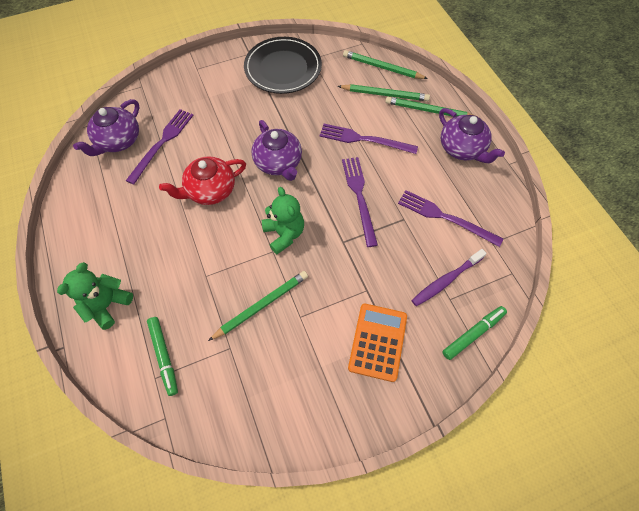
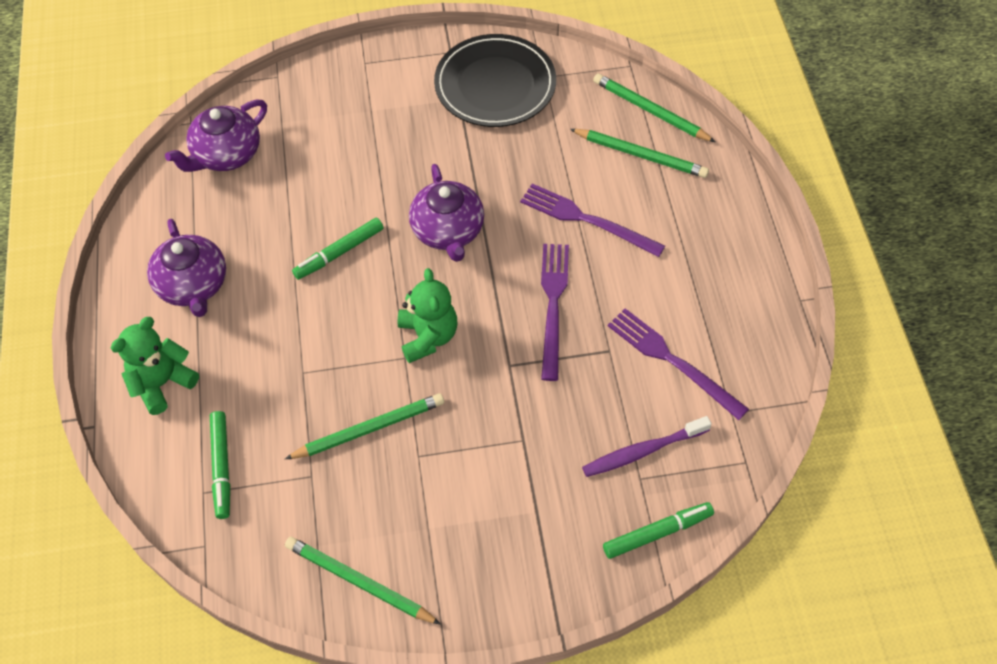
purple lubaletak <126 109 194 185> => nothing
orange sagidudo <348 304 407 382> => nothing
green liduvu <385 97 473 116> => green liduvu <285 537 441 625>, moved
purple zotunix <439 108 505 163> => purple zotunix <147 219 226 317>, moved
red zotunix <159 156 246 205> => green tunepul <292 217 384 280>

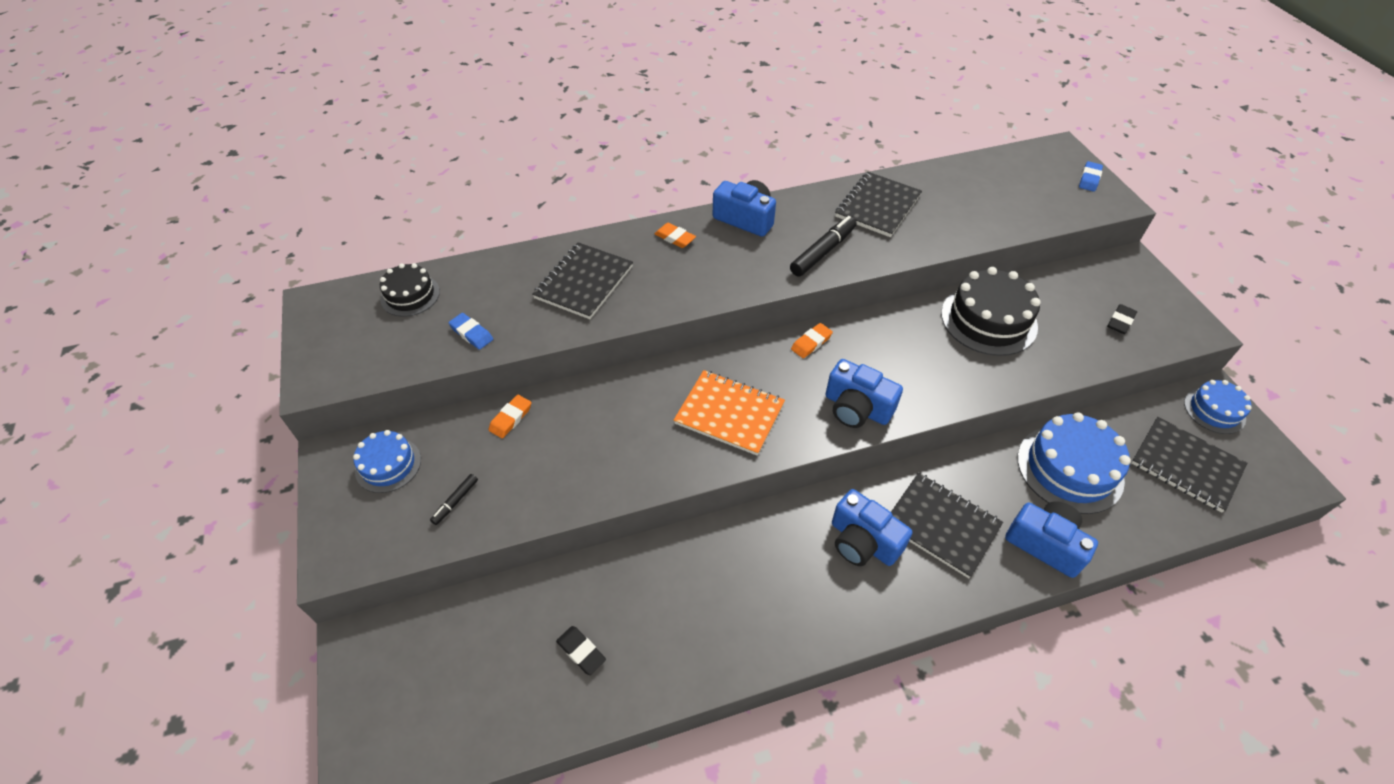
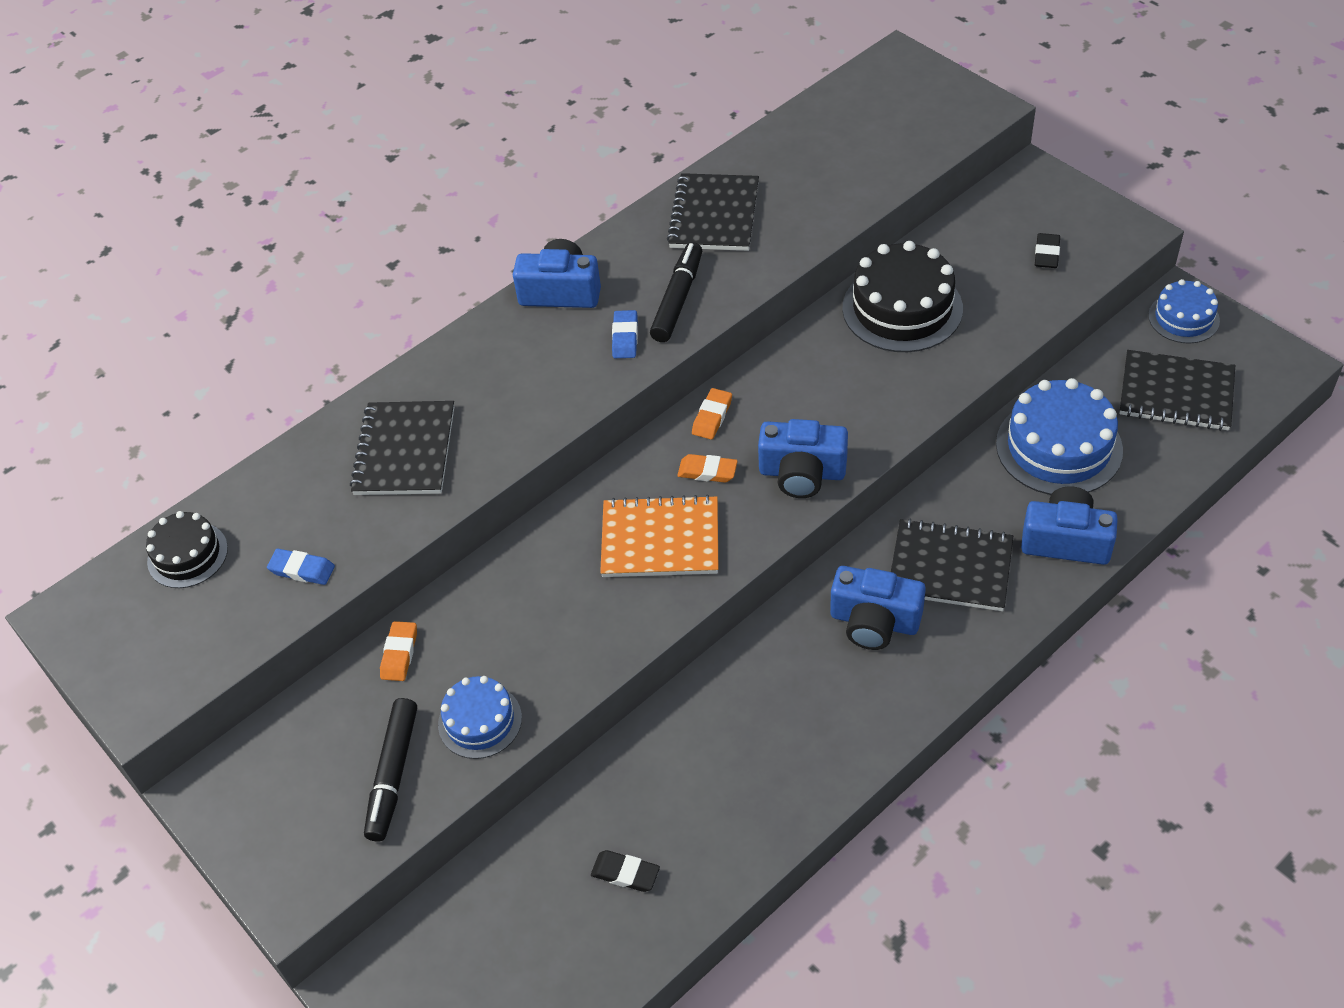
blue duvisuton <353 430 421 493> => blue duvisuton <438 676 522 759>, moved
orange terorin <654 223 696 248> => orange terorin <677 454 738 483>, moved
blue terorin <1079 161 1103 192> => blue terorin <612 310 638 358>, moved
black tunepul <430 474 478 525> => black tunepul <364 698 417 842>, x1.91

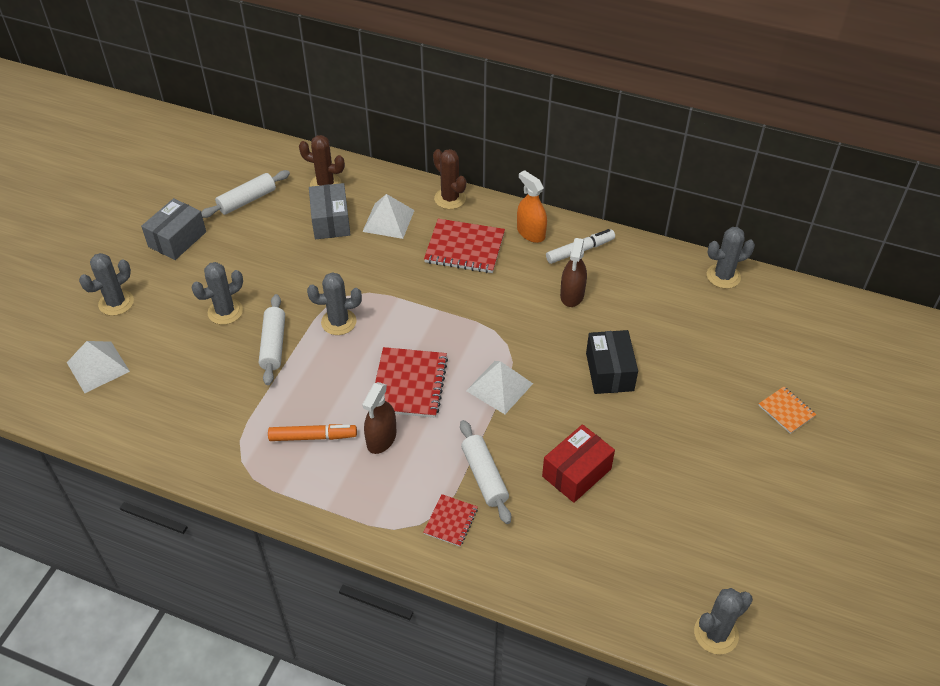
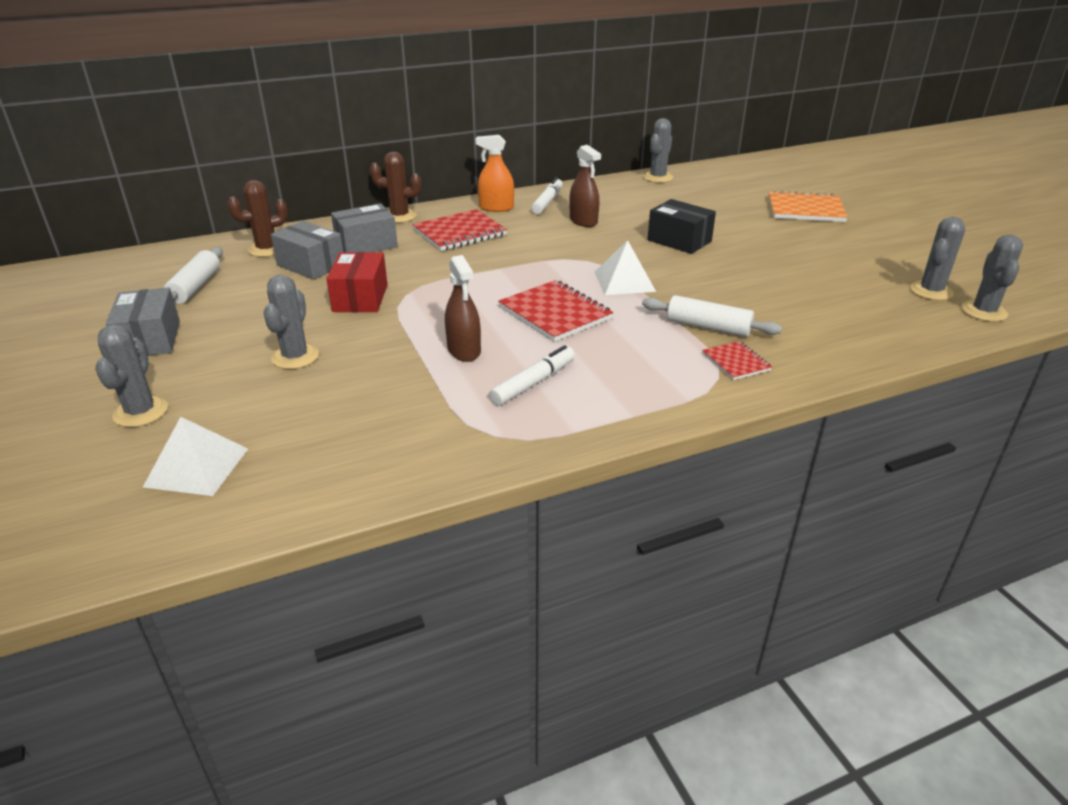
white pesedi <259 294 285 385> => nothing
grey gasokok <307 272 362 335> => grey gasokok <910 217 965 300>, moved
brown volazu <362 382 396 454> => brown volazu <445 255 481 362>, moved
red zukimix <542 424 615 503> => red zukimix <326 252 388 312>, moved
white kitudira <362 194 415 239> => grey zukimix <331 203 398 252>
orange tunepul <268 424 357 441> => white tunepul <489 345 575 406>
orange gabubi <758 387 817 434> => orange gabubi <768 190 848 222>, x1.83

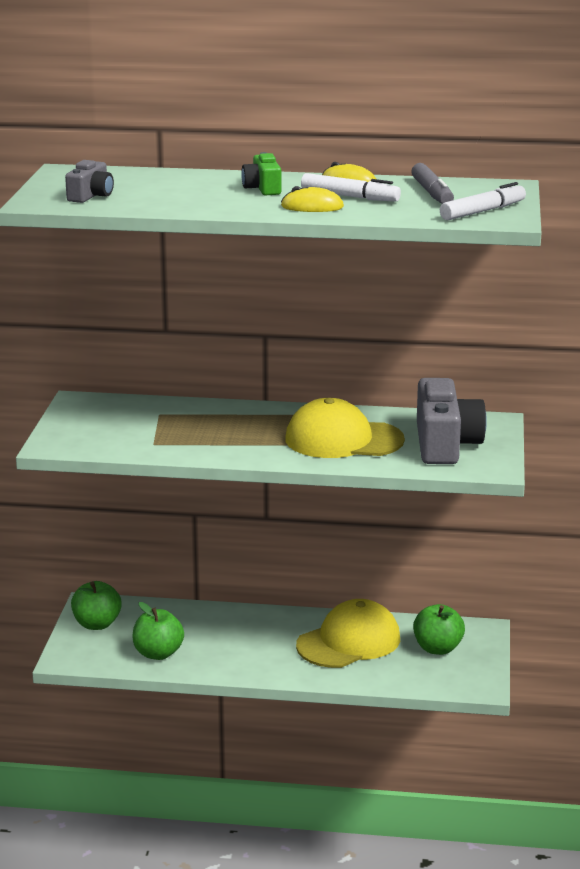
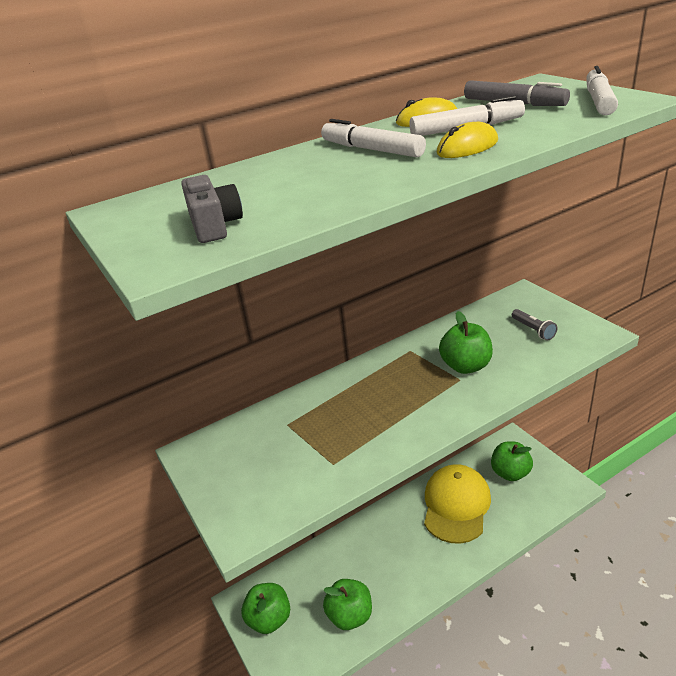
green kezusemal <241 152 281 195> => white tunepul <321 119 426 157>
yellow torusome <285 398 405 458> => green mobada <439 311 493 374>
grey kezusemal <417 378 487 464> => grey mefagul <512 309 558 341>

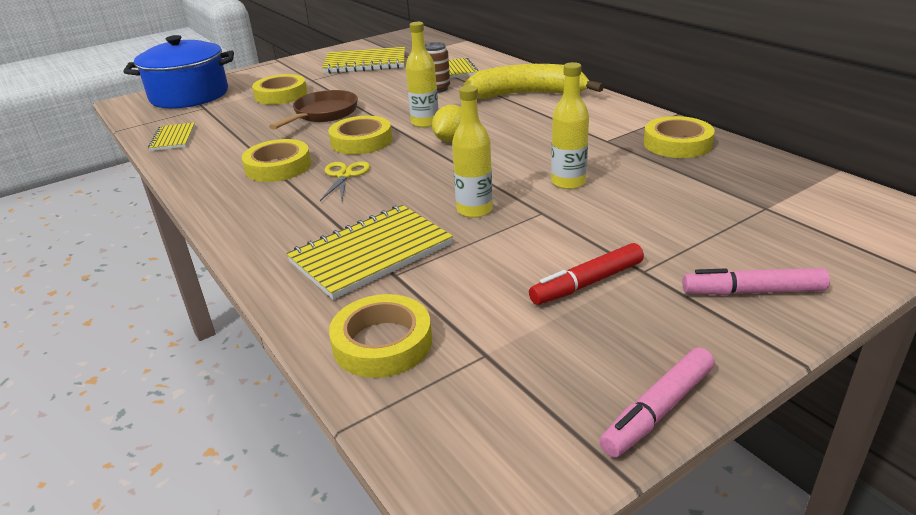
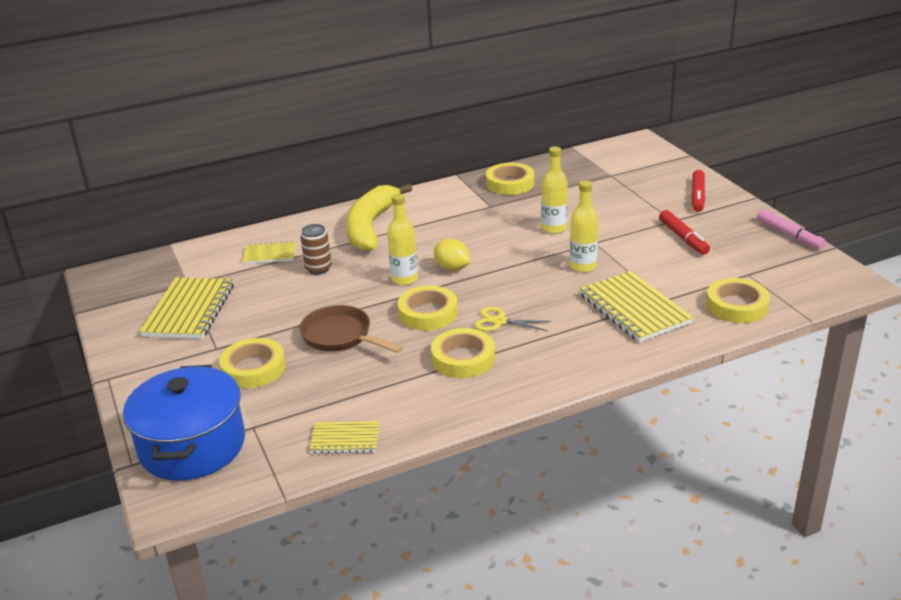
pink tunepul <682 268 830 295> => red tunepul <691 170 705 212>

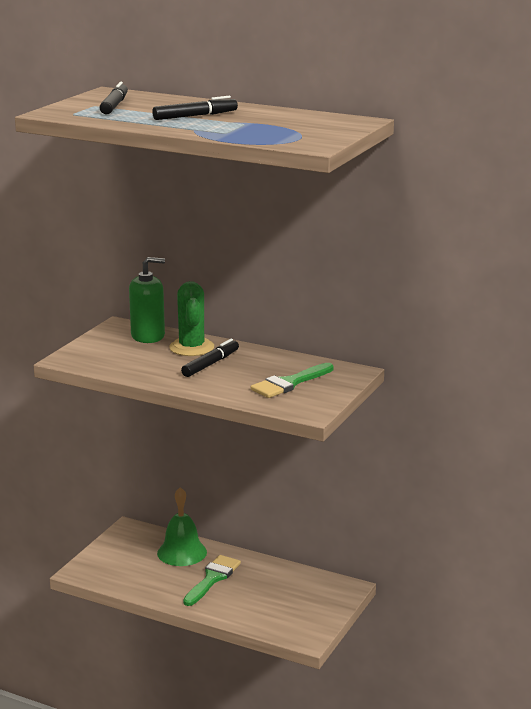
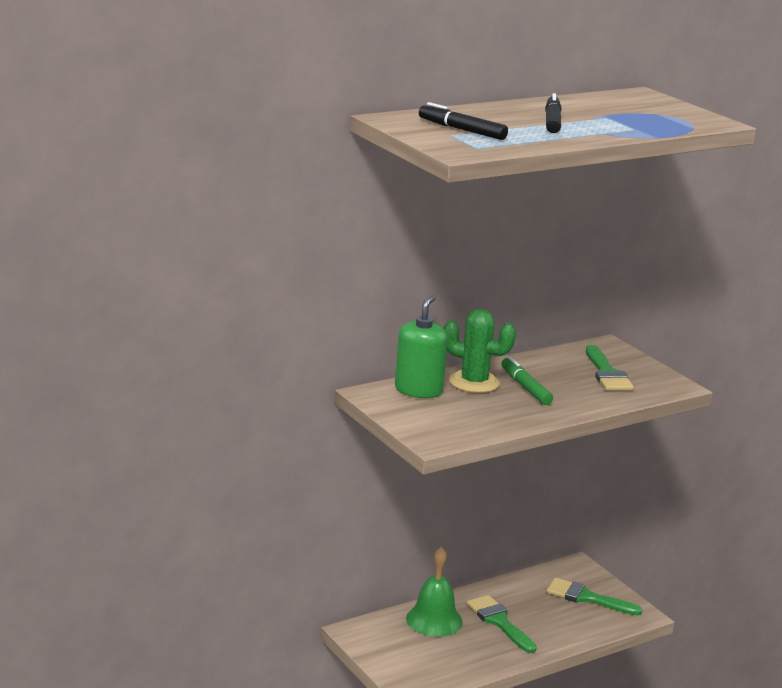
nothing => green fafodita <547 578 643 615>
black tunepul <181 339 239 377> => green tunepul <501 357 553 405>

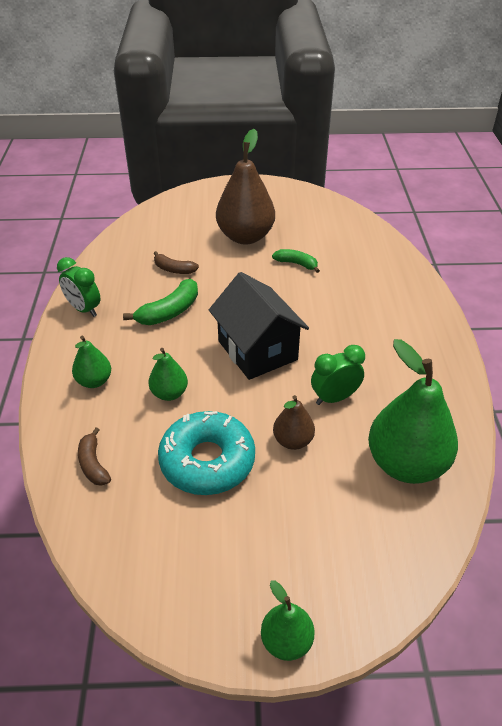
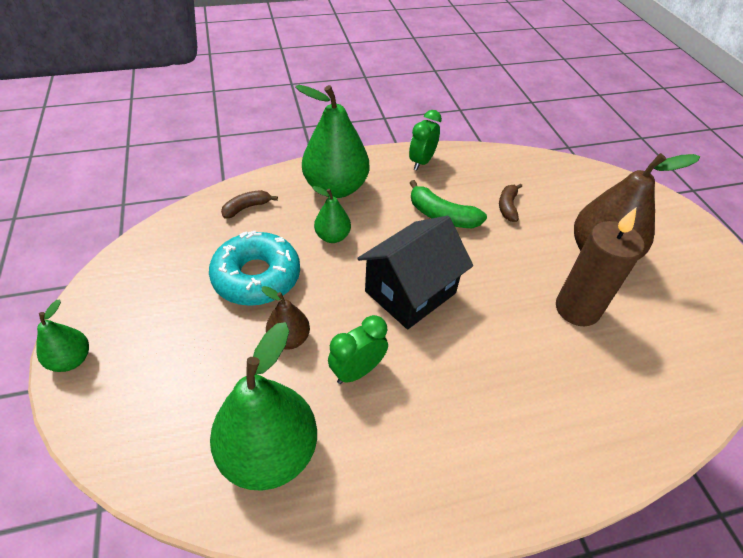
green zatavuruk <272 249 320 273> => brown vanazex <556 208 644 326>
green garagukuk <311 345 365 405> => green garagukuk <328 315 388 384>, 90 degrees counterclockwise
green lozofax <72 335 111 388> => green lozofax <295 85 369 198>, x1.98

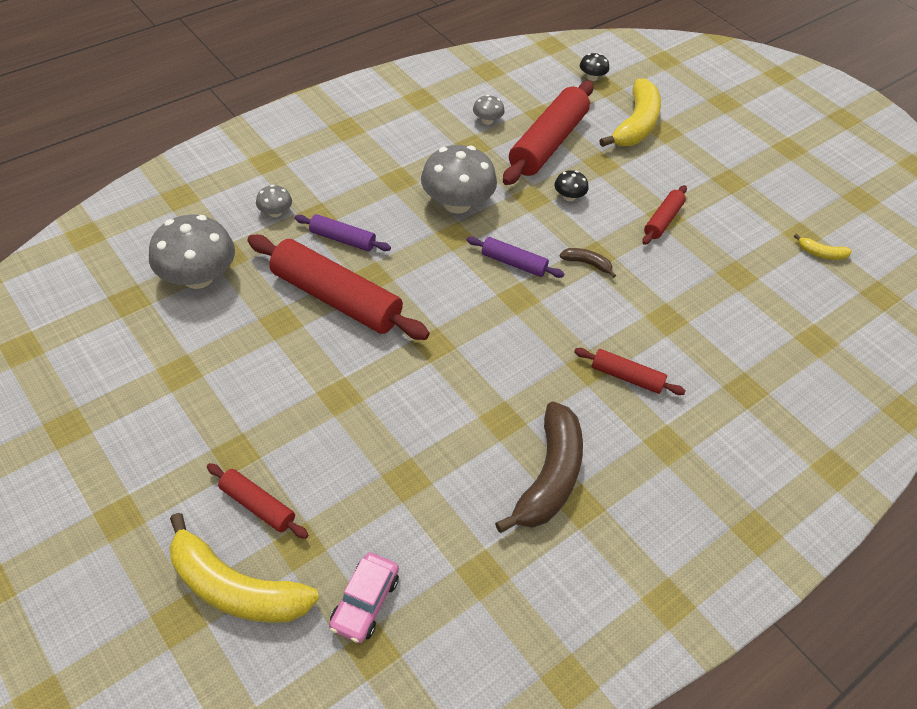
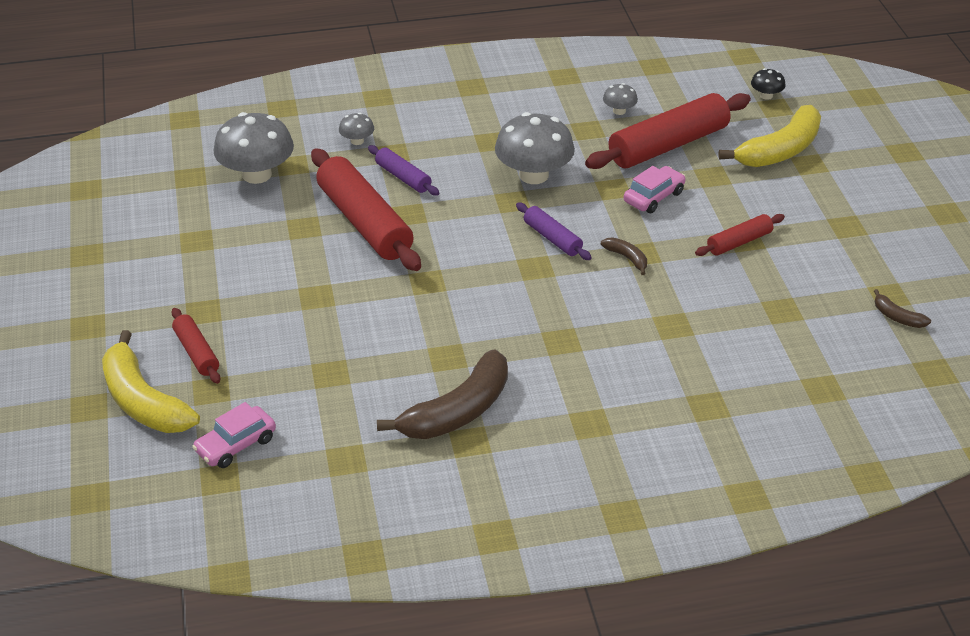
red pesedi <574 348 685 395> => nothing
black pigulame <554 170 588 201> => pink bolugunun <624 166 686 213>
yellow zatavuruk <794 234 852 260> => brown zatavuruk <874 289 931 328>

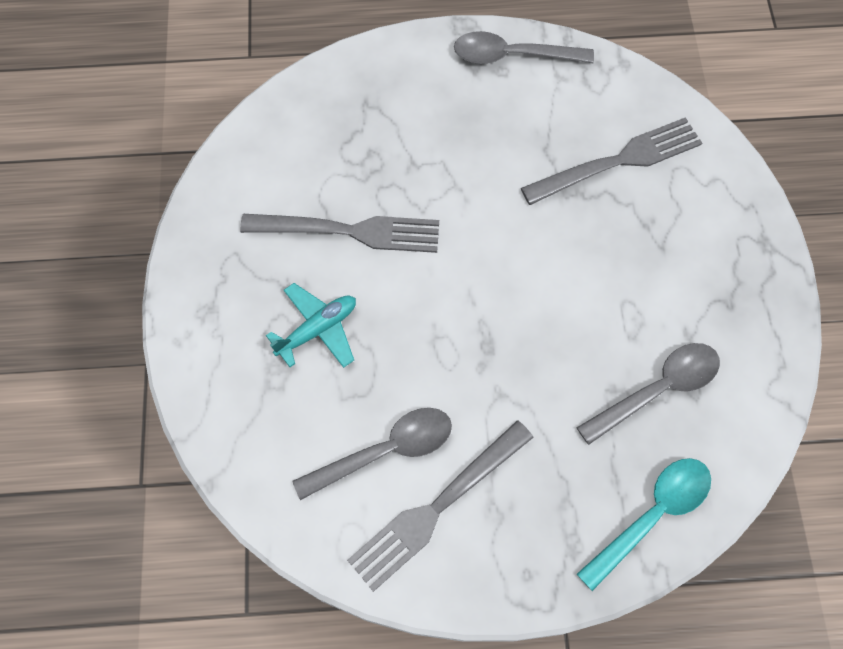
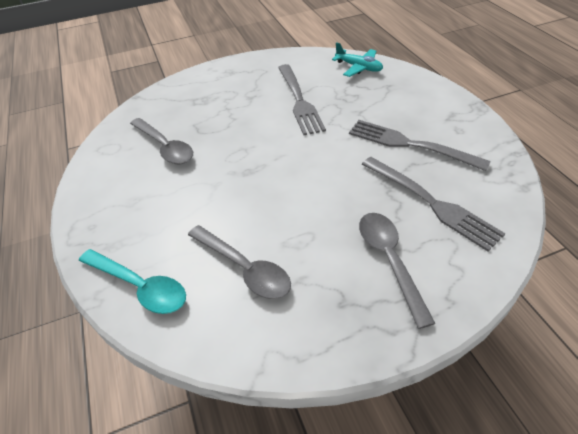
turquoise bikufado <266 283 356 368> => turquoise bikufado <332 42 383 77>, moved
grey lubaletak <347 420 534 592> => grey lubaletak <349 120 491 171>, moved
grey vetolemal <454 31 594 64> => grey vetolemal <359 213 436 329>, moved

